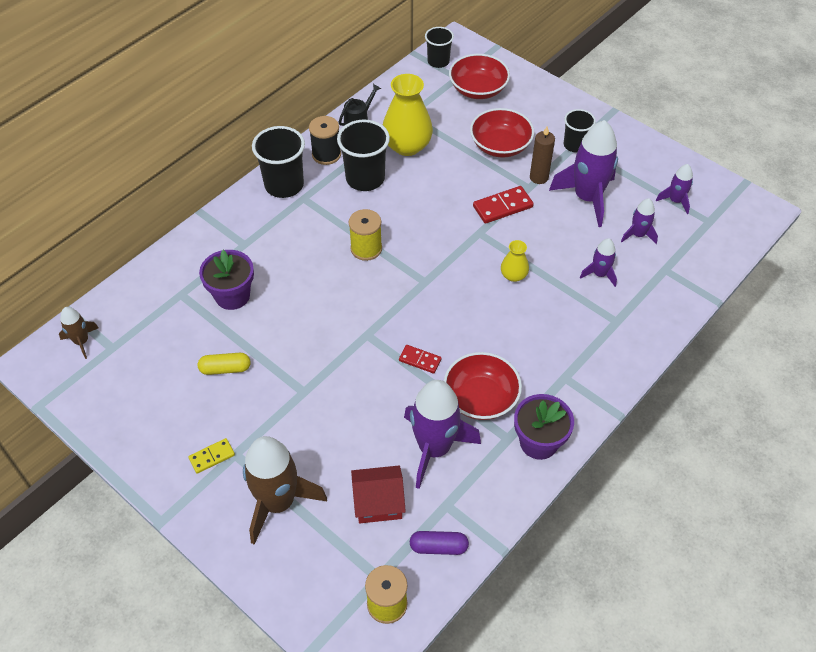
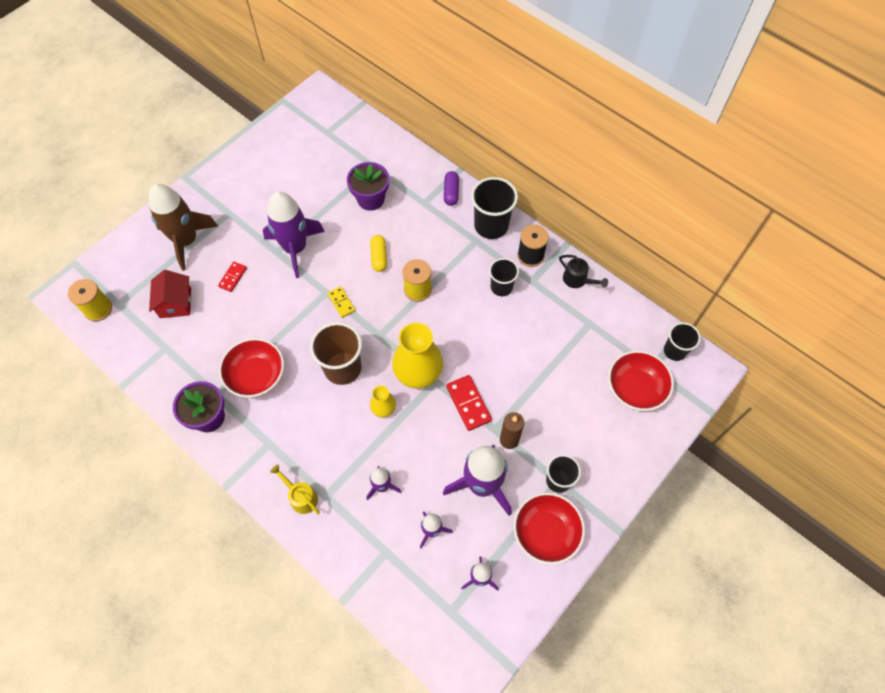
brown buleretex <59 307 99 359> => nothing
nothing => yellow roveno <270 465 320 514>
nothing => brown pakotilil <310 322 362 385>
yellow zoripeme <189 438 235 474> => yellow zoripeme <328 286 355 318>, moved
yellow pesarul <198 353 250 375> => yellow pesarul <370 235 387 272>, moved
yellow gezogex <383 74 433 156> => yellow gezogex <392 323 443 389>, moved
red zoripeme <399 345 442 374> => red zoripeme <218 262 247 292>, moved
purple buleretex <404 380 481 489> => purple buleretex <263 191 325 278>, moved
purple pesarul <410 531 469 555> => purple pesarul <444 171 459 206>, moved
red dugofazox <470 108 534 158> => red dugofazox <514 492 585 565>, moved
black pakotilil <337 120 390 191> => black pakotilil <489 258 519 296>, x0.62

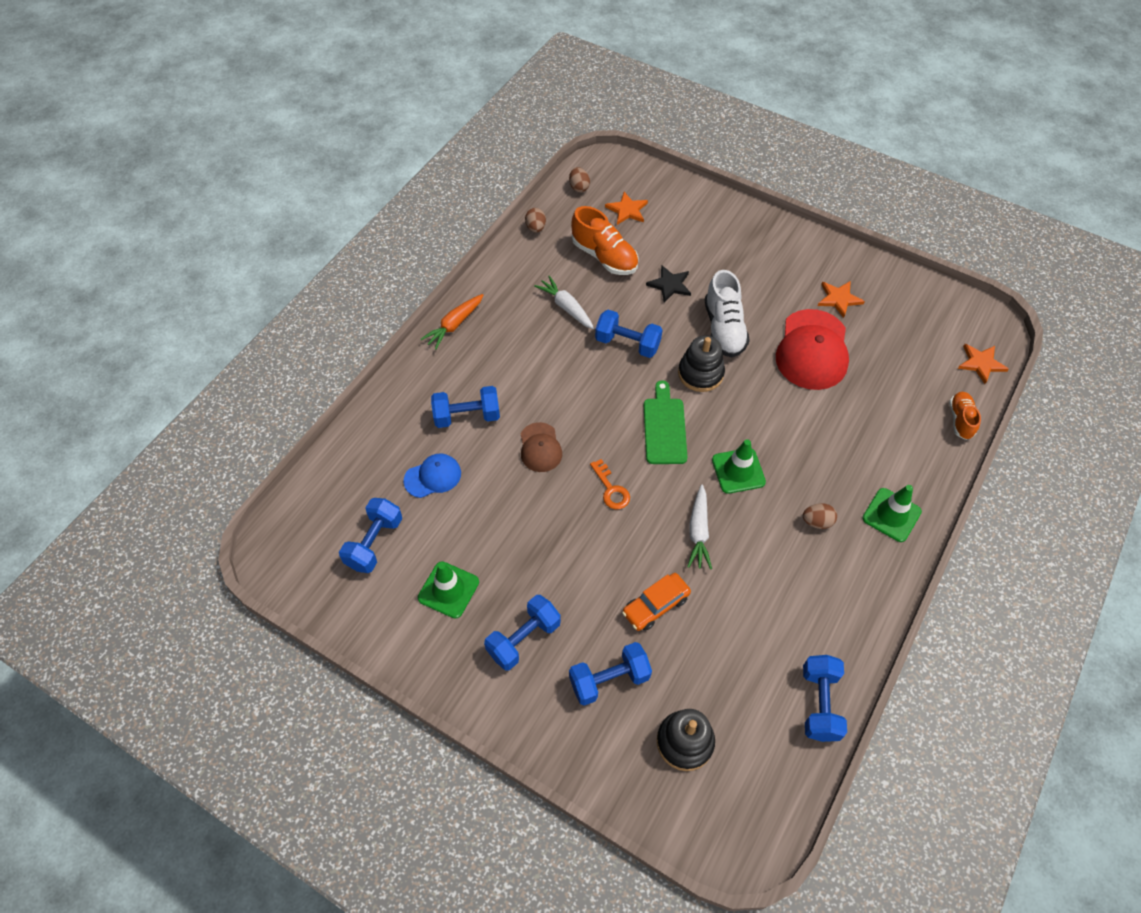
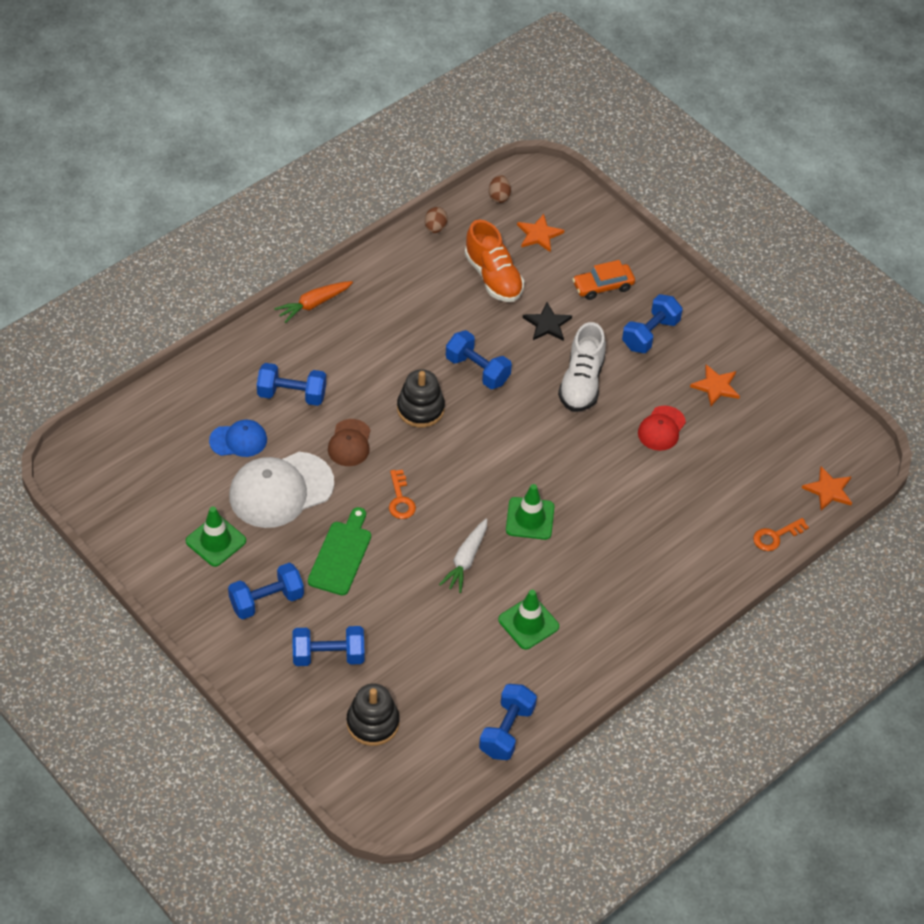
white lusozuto <534 276 594 329> => nothing
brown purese <803 503 837 529> => nothing
nothing => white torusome <229 452 334 528>
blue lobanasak <339 498 402 573> => blue lobanasak <622 294 683 353>, moved
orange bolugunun <622 573 691 631> => orange bolugunun <572 260 635 300>, moved
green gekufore <644 380 687 464> => green gekufore <308 507 371 595>, moved
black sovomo <678 335 725 392> => black sovomo <397 369 445 428>, moved
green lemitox <862 485 922 542> => green lemitox <498 590 559 650>, moved
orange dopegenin <949 392 981 440> => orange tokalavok <753 518 809 551>
red torusome <776 309 849 390> => red torusome <638 406 686 451>, x0.54

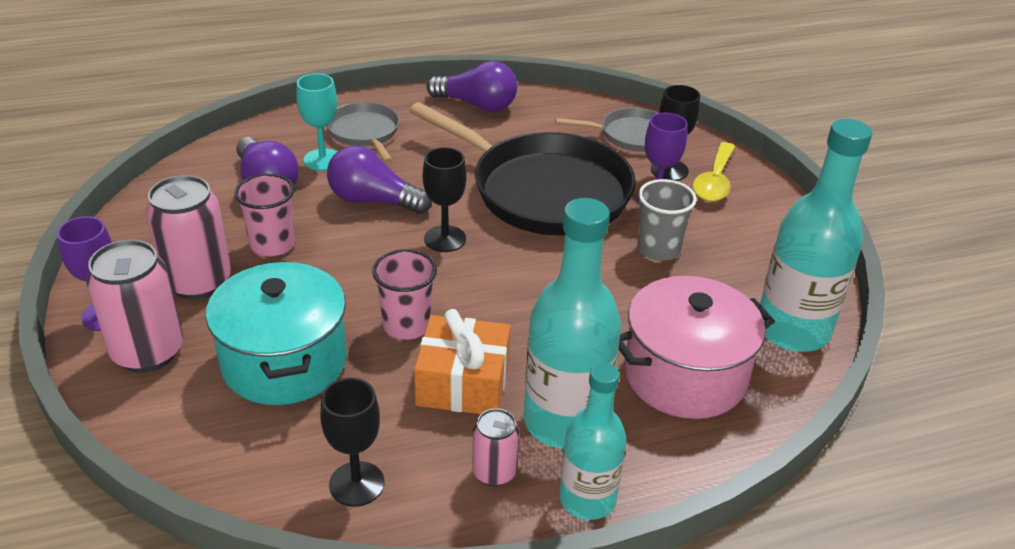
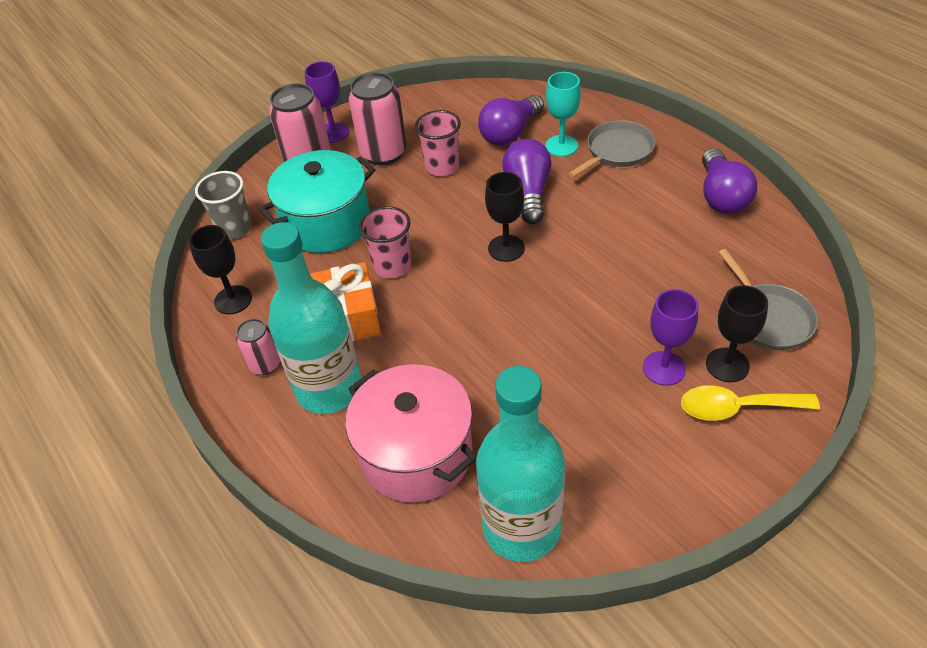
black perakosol <409 102 636 236> => nothing
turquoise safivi <559 363 627 520> => nothing
grey pakotilil <637 179 697 261> => grey pakotilil <195 171 252 239>, moved

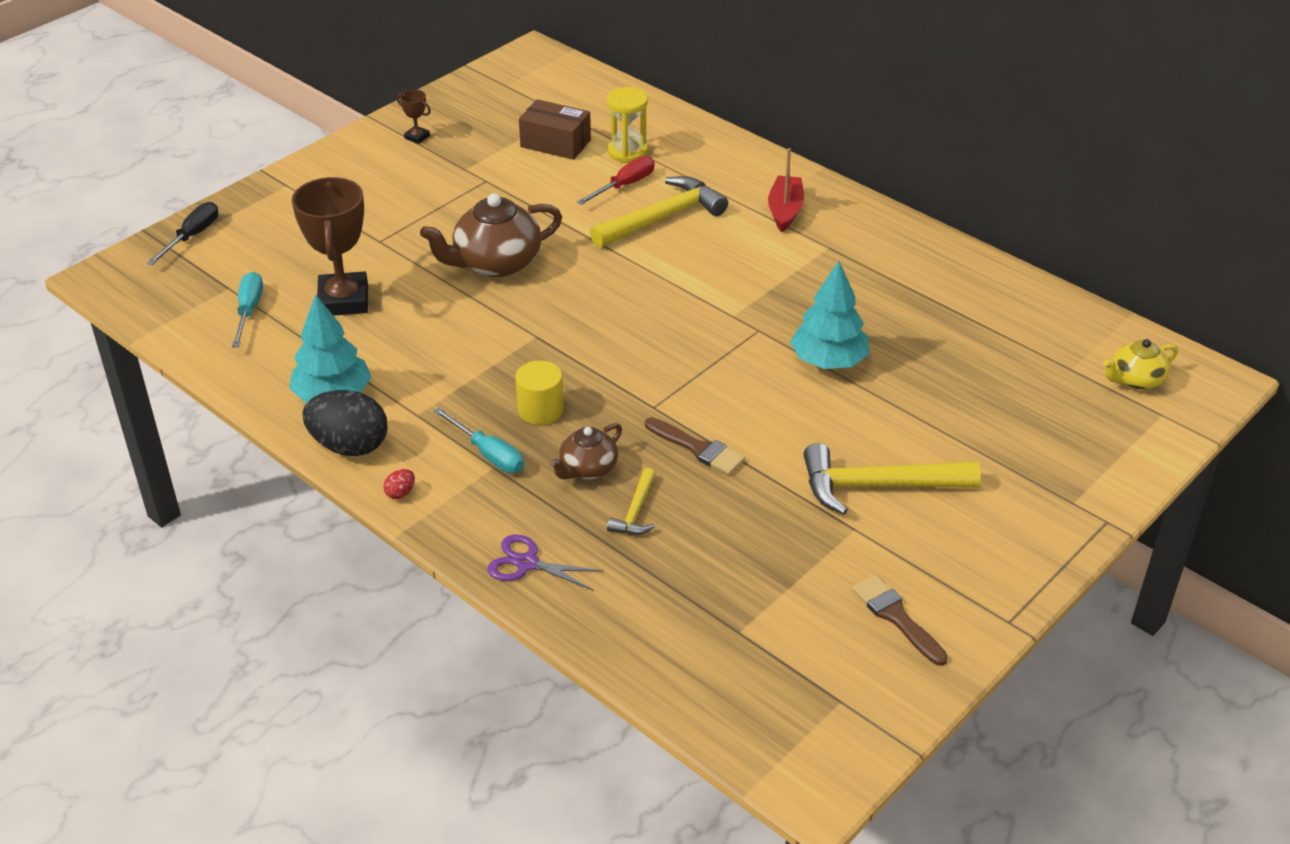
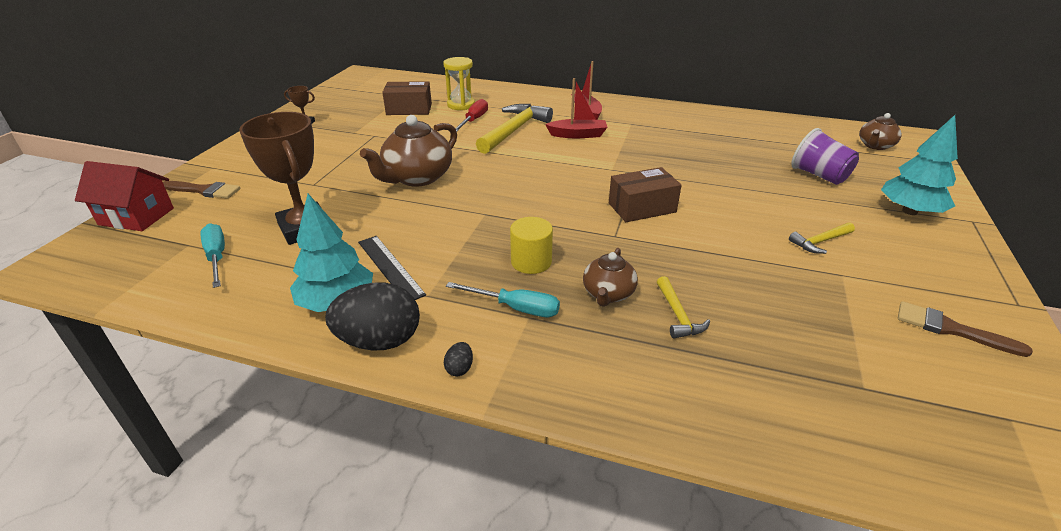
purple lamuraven <487 535 604 590> => nothing
nothing => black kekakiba <358 236 426 300>
nothing => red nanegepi <545 78 607 138>
nothing => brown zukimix <609 167 682 222>
nothing => purple pakotilil <791 128 859 185>
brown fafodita <645 417 745 475> => brown fafodita <163 181 240 199>, moved
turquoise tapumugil <790 261 869 369> => turquoise tapumugil <881 115 958 215>, moved
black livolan <147 202 218 265> => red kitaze <75 161 174 231>
red purese <384 469 415 499> => black purese <444 342 473 376>
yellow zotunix <1103 339 1178 390> => brown zotunix <859 113 902 150>
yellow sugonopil <803 443 981 515> => yellow sugonopil <789 222 855 254>, x0.51

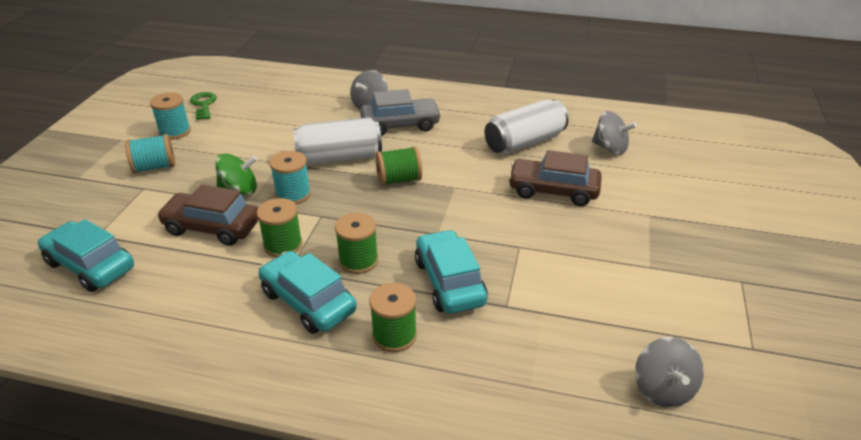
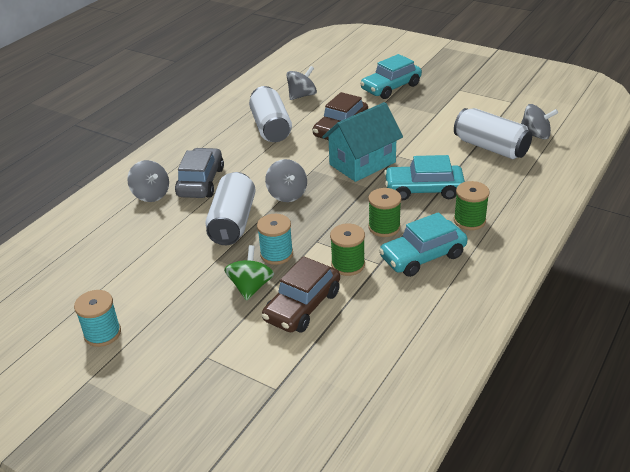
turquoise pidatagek <125 134 175 173> => nothing
green tokalavok <190 92 217 120> => nothing
nothing => turquoise kitaze <322 102 403 182>
nothing => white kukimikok <454 108 532 159>
turquoise bolugunun <38 219 134 292> => turquoise bolugunun <360 54 422 99>, moved
green pidatagek <375 146 422 186> => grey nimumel <265 159 307 202>

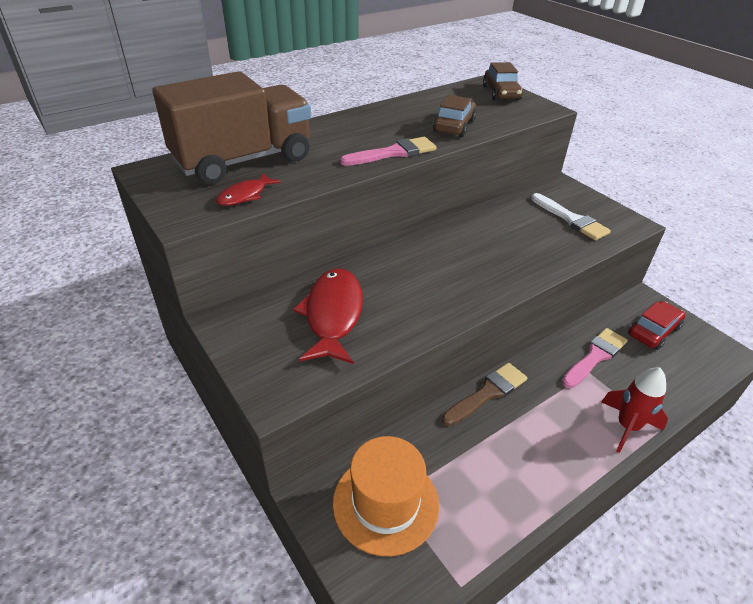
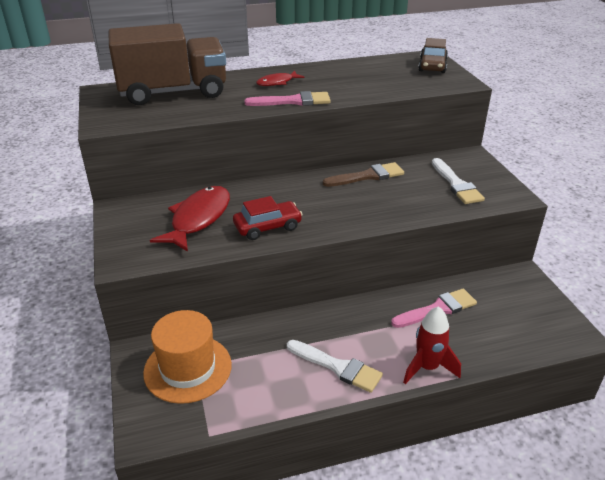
brown bolugunun <433 95 477 137> => nothing
nothing => white fafodita <287 340 383 393>
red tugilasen <216 173 281 206> => red tugilasen <256 71 304 86>, moved
brown fafodita <442 363 527 426> => brown fafodita <323 162 404 187>, moved
red bolugunun <628 301 686 350> => red bolugunun <233 196 303 240>, moved

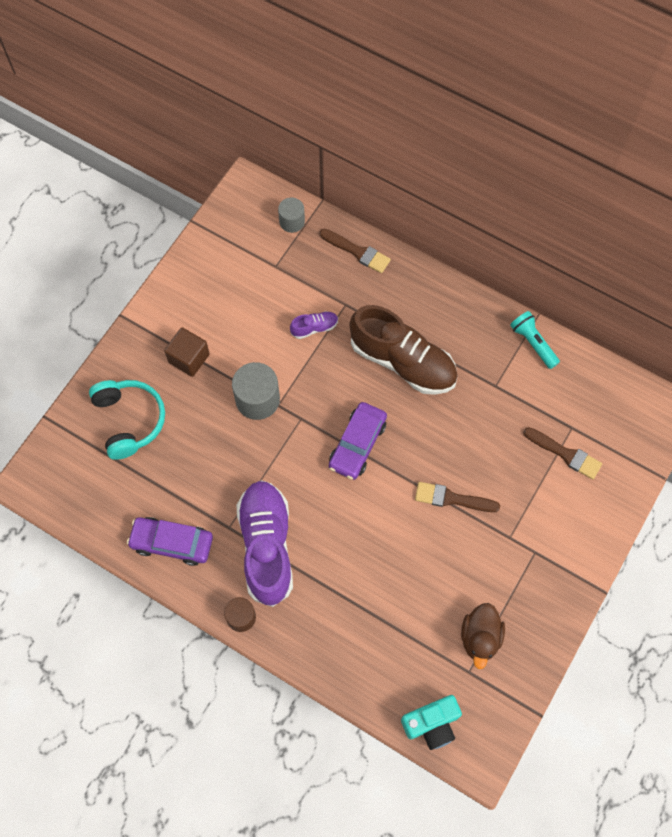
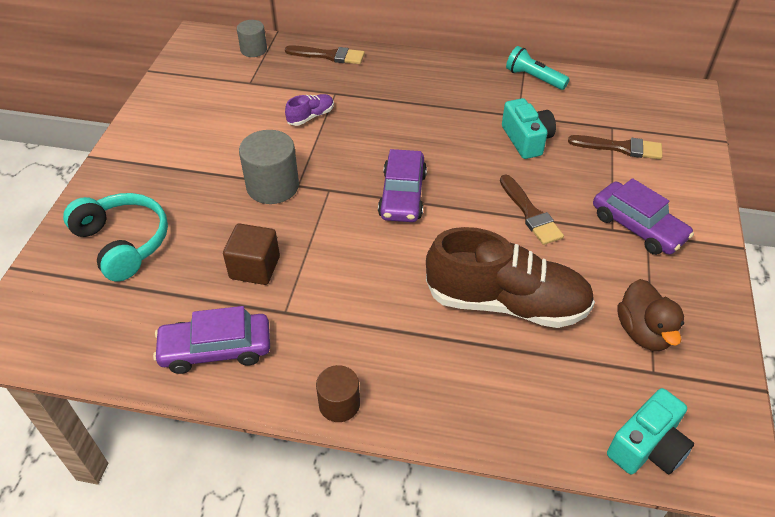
purple dopegenin <236 480 293 607> => nothing
nothing => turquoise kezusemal <502 98 556 159>
nothing => purple bolugunun <593 178 694 255>
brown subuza <164 328 210 377> => brown subuza <223 223 280 285>, moved
brown dopegenin <349 305 458 395> => brown dopegenin <426 227 595 328>, moved
brown fafodita <415 482 500 512> => brown fafodita <500 175 564 245>, 105 degrees counterclockwise

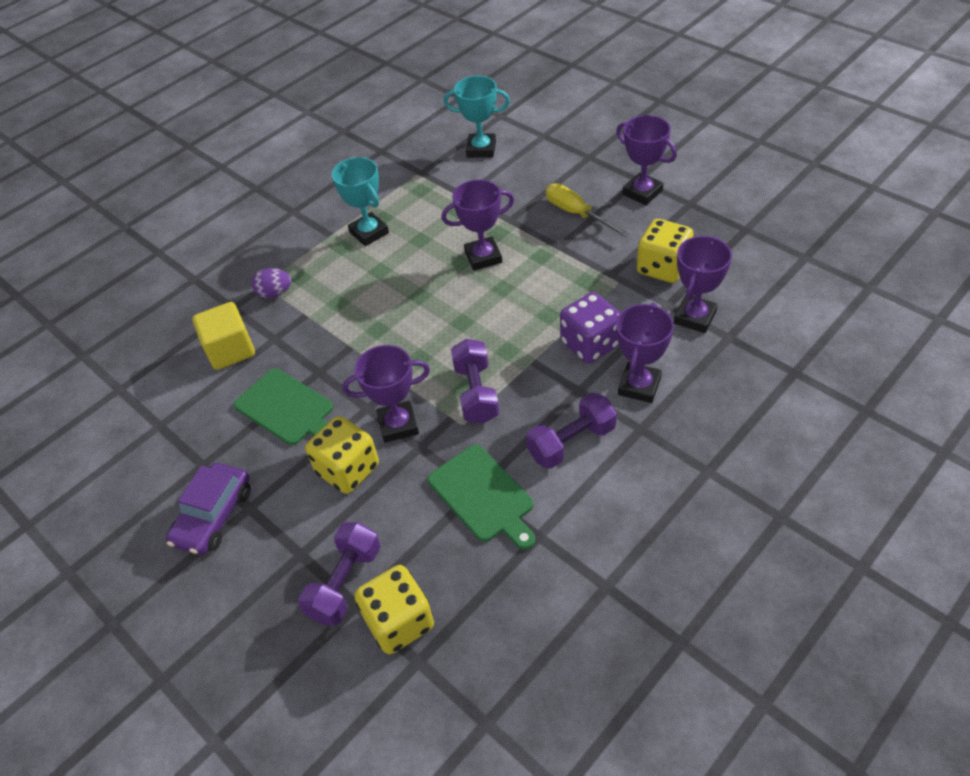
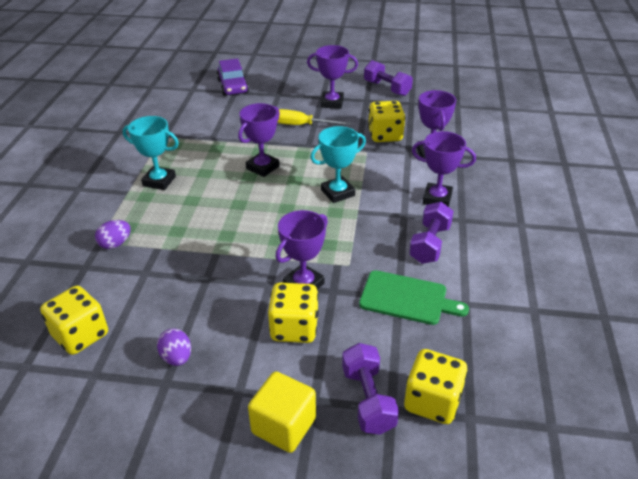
green gekufore <234 368 333 445> => nothing
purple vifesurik <560 292 620 363> => nothing
nothing => yellow vifesurik <40 286 108 355>
nothing => purple purese <157 328 191 366>
purple bolugunun <166 463 251 555> => purple bolugunun <217 58 249 96>, moved
yellow subuza <192 302 255 370> => yellow subuza <248 371 316 453>, moved
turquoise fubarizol <443 75 510 158> => turquoise fubarizol <310 126 366 203>, moved
purple lobanasak <451 339 499 424> => purple lobanasak <364 60 413 96>, moved
purple fubarizol <616 303 674 403> => purple fubarizol <412 131 476 207>, 60 degrees counterclockwise

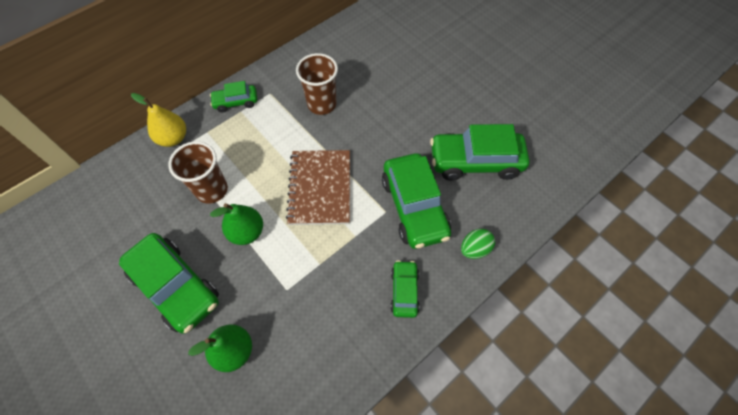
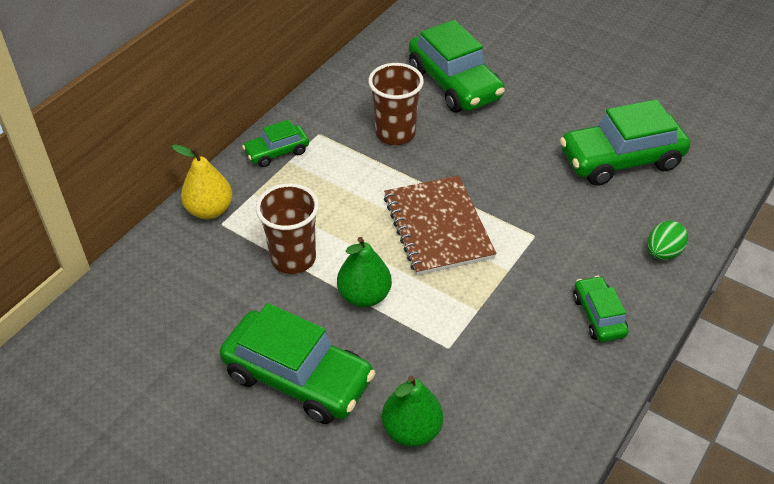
green bolugunun <382 153 451 249> => green bolugunun <409 20 505 112>, moved

